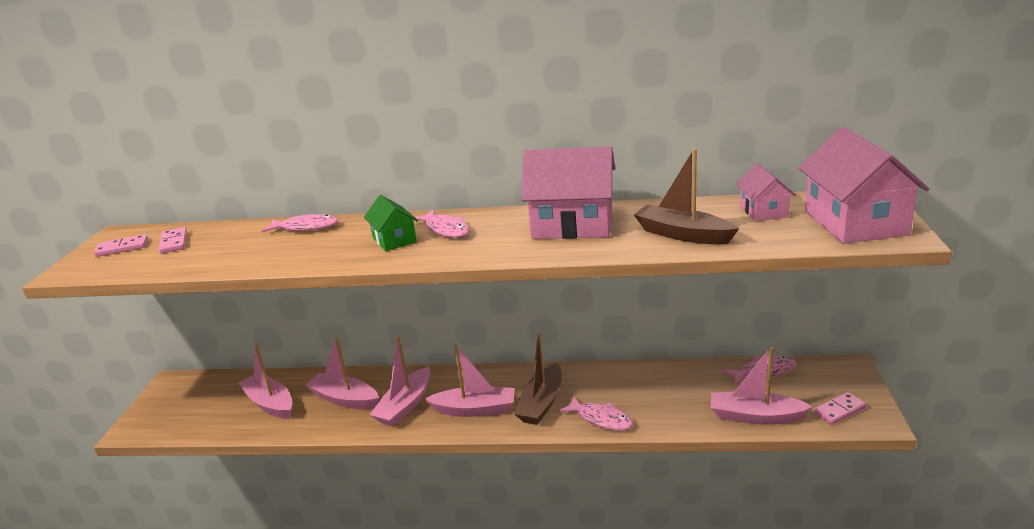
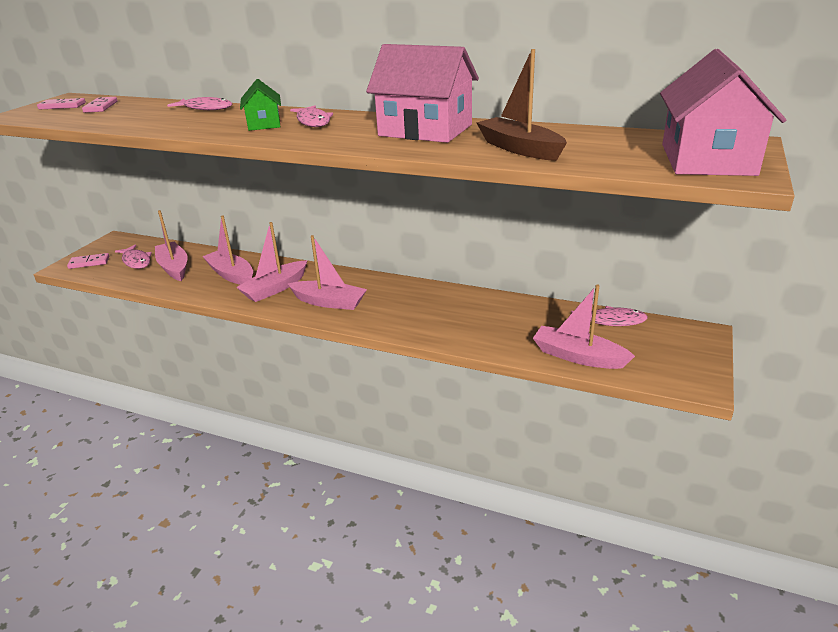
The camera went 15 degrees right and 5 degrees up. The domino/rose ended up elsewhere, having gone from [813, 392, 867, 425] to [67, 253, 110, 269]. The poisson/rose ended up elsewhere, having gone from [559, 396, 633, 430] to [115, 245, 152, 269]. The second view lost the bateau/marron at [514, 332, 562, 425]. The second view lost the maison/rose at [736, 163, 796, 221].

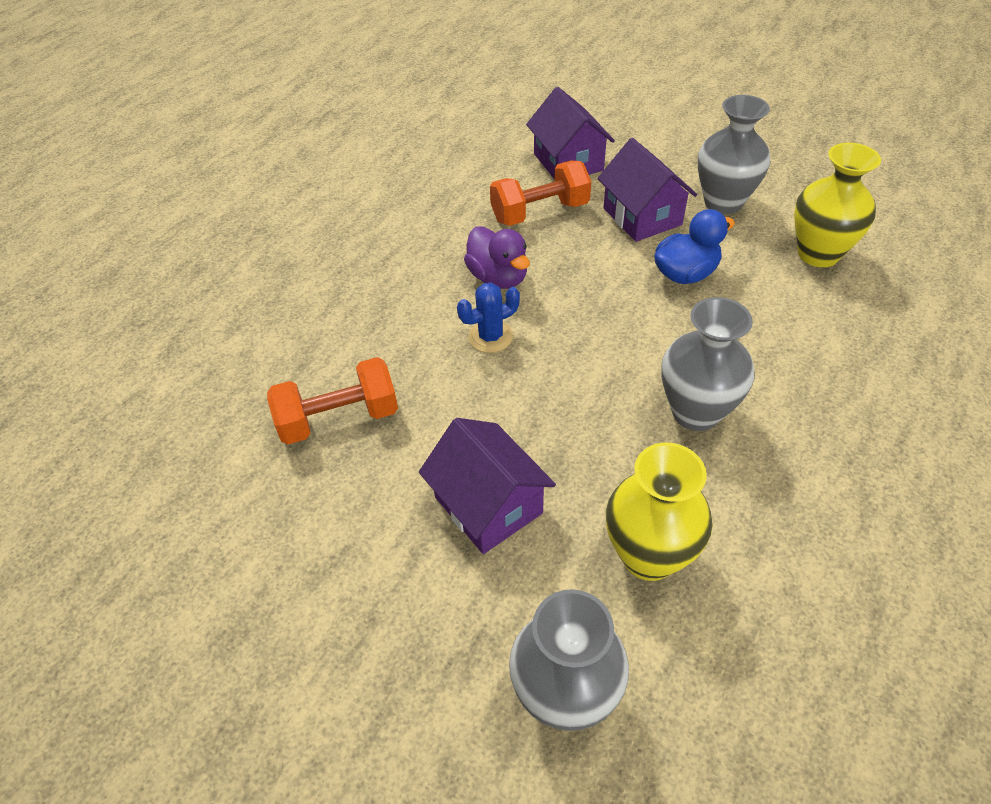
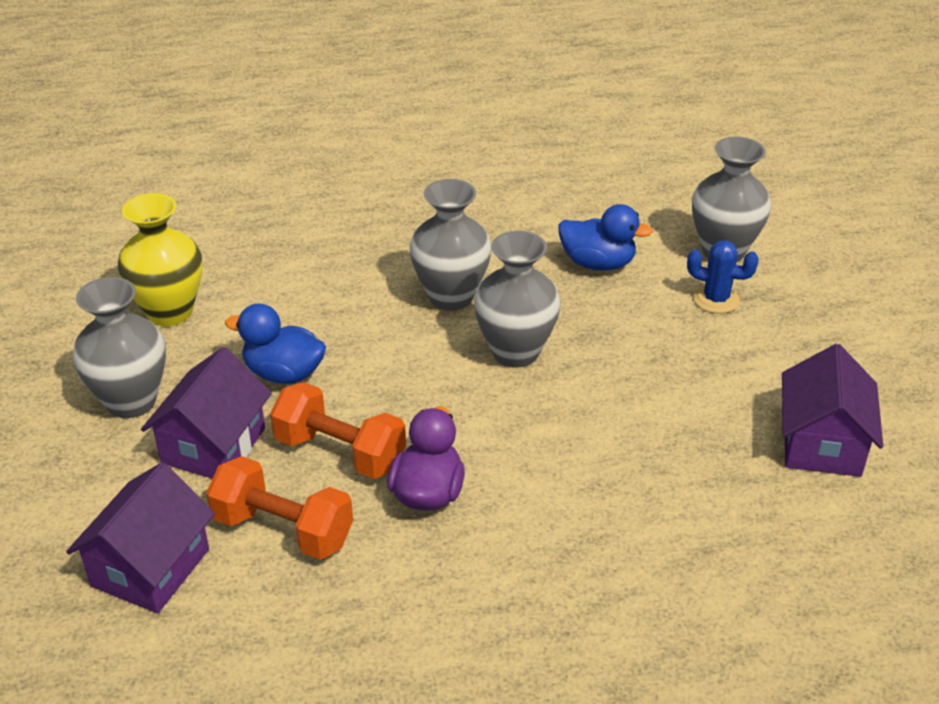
The camera went 135 degrees left and 10 degrees down. The haltère/orange ended up elsewhere, having gone from [267, 357, 398, 444] to [270, 382, 406, 479]. The second view gained the vase/gris at [474, 231, 561, 368]. Where the vase/jaune stood at [606, 442, 713, 581], the canard/bleu came to stand at [558, 204, 653, 270]. The cactus/bleu ended up elsewhere, having gone from [457, 283, 520, 353] to [687, 240, 759, 314]. The maison/violet ended up elsewhere, having gone from [419, 418, 556, 554] to [782, 344, 883, 477].

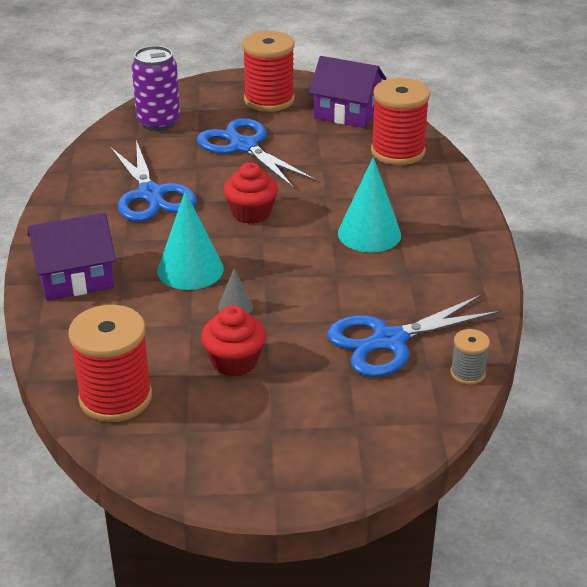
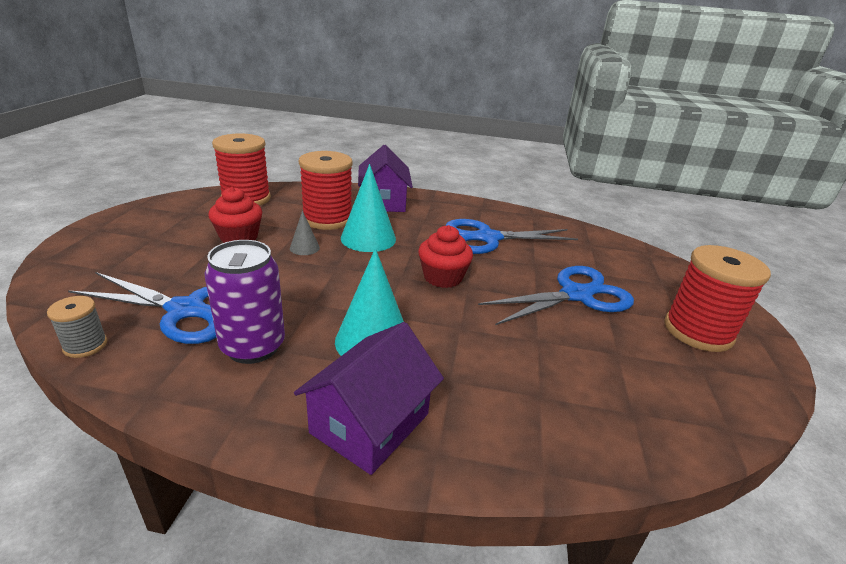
The camera went 100 degrees right and 5 degrees down. The ciseaux/bleu at [327, 295, 501, 377] ended up facing another way, 120 degrees clockwise from before. The canette/violet ended up elsewhere, having gone from [132, 46, 180, 131] to [205, 240, 285, 364]. The maison/violet ended up elsewhere, having gone from [309, 56, 386, 128] to [294, 322, 444, 475]. The bobine/rouge ended up elsewhere, having gone from [371, 78, 430, 165] to [299, 151, 352, 230].

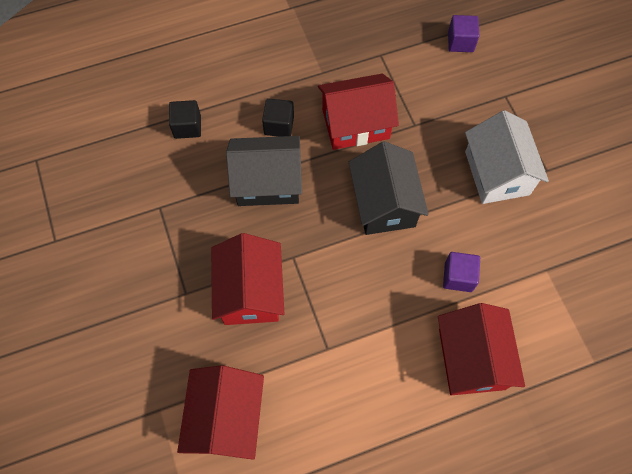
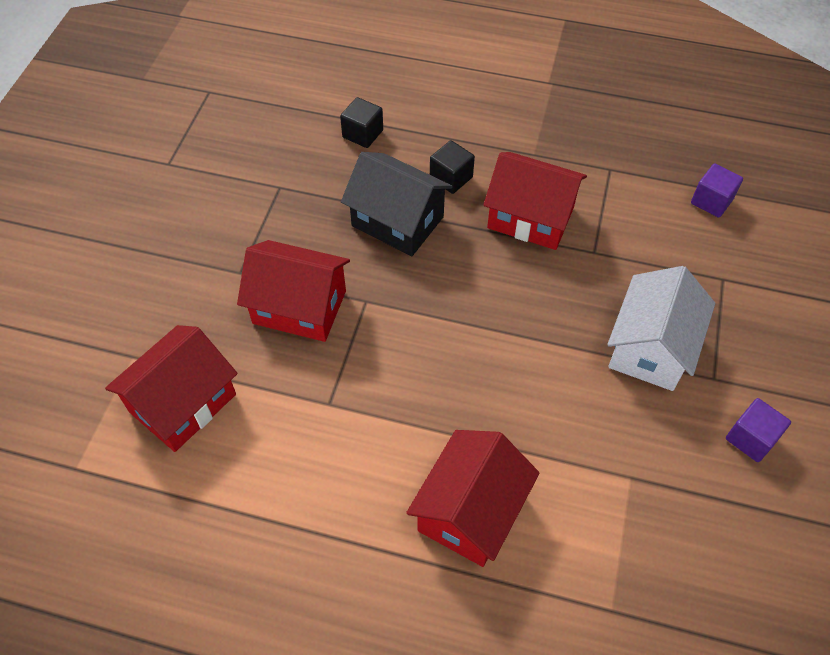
The camera went 35 degrees right and 10 degrees down. The maison/rouge at [211, 233, 284, 325] ended up facing another way, 75 degrees clockwise from before. The cube/violet ended up elsewhere, having gone from [443, 252, 480, 292] to [726, 398, 791, 462]. The second view lost the maison/noir at [349, 141, 429, 235].

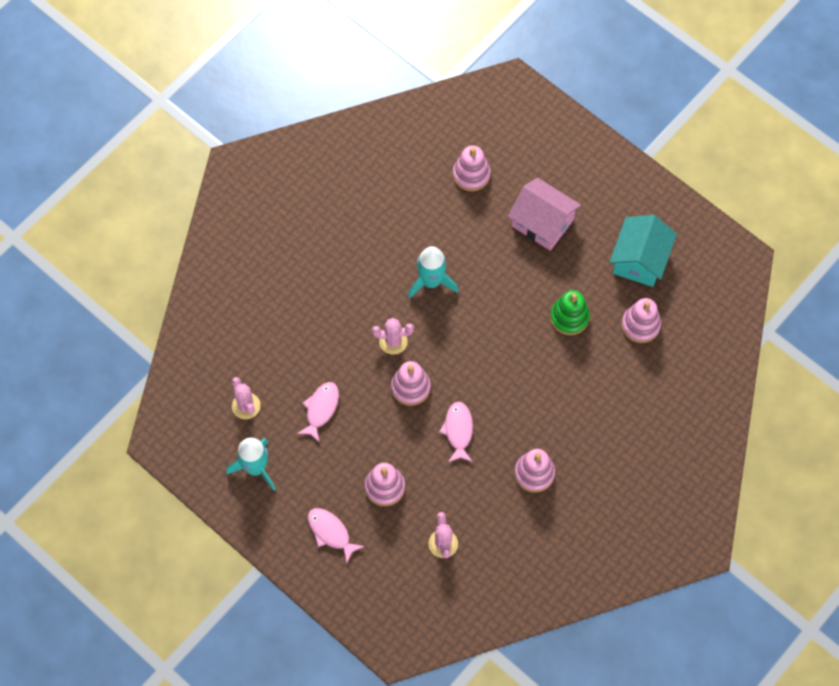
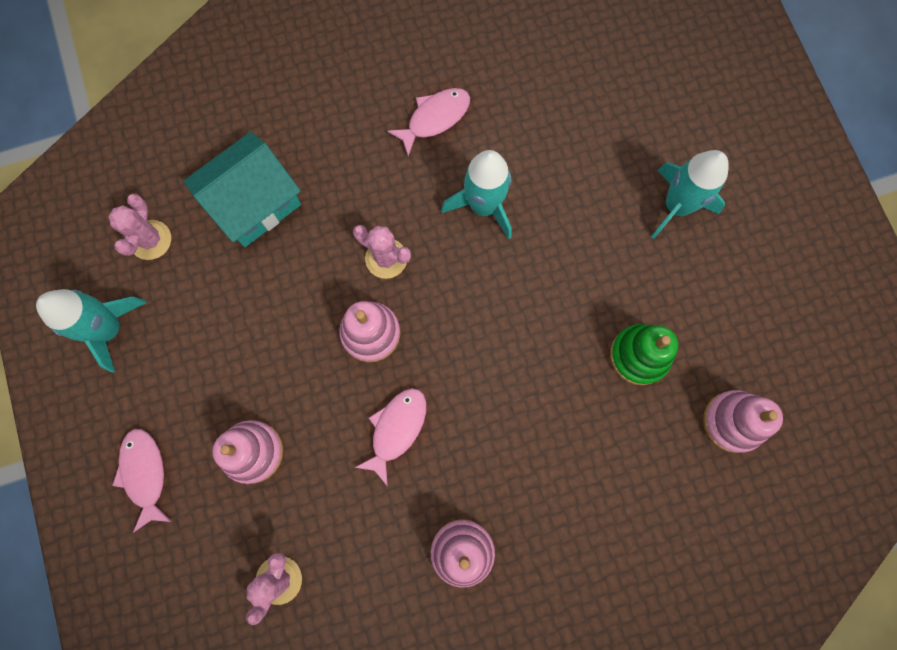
The camera went 30 degrees right and 10 degrees up. The maison/turquoise ended up elsewhere, having gone from [609, 215, 677, 287] to [183, 132, 301, 247]. The poisson/rose ended up elsewhere, having gone from [297, 382, 339, 443] to [387, 88, 470, 156]. Where the maison/rose stood at [508, 178, 581, 251], the fusée/turquoise came to stand at [651, 150, 729, 239]. The second view lost the jouet à empiler/rose at [453, 145, 491, 191].

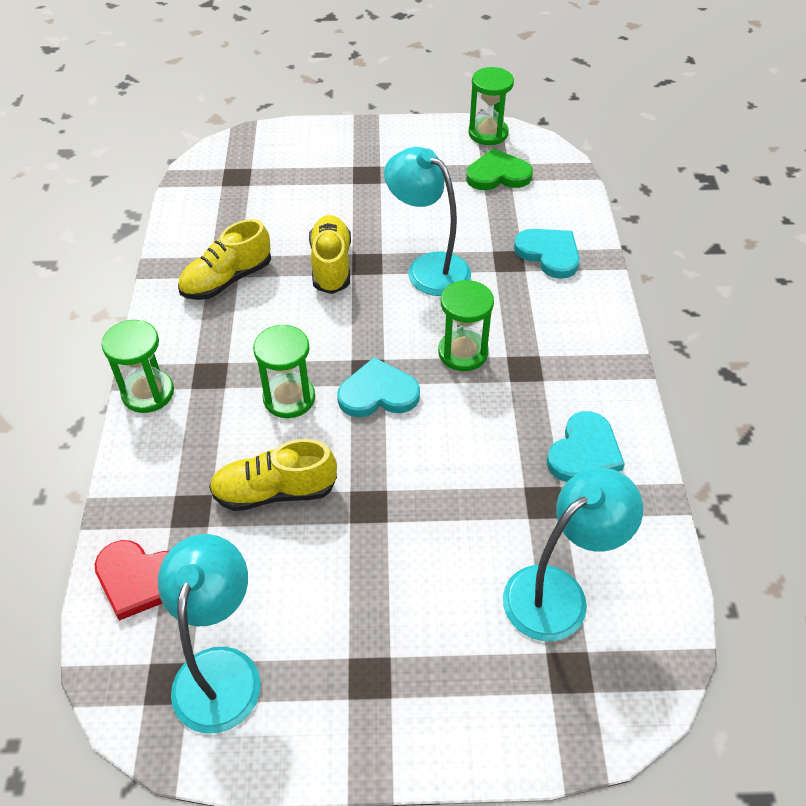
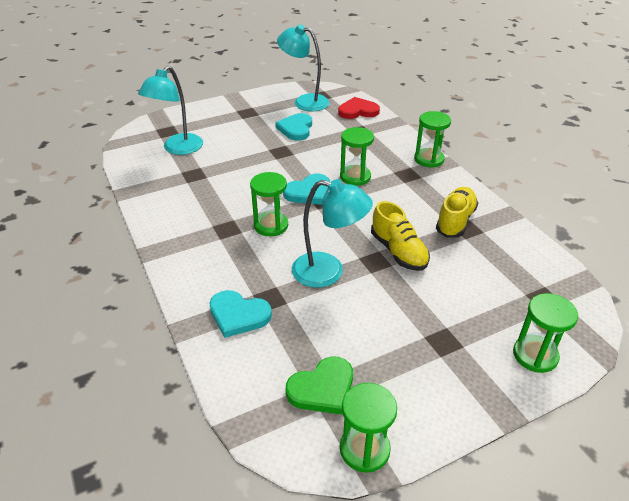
The camera went 155 degrees right and 10 degrees down. The cœur/turquoise ended up elsewhere, having gone from [547, 411, 625, 482] to [275, 113, 312, 141]. The lampe/turquoise at [158, 534, 261, 734] ended up facing another way, 135 degrees clockwise from before. The second view gained the sablier/vert at [513, 293, 578, 373]. The second view lost the chaussure/jaune at [209, 439, 337, 511].

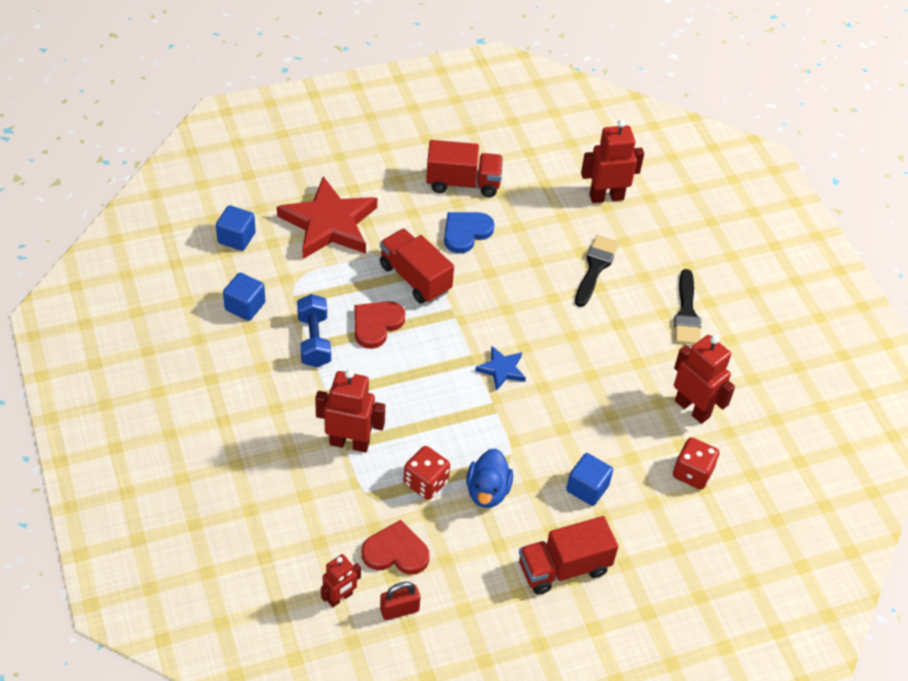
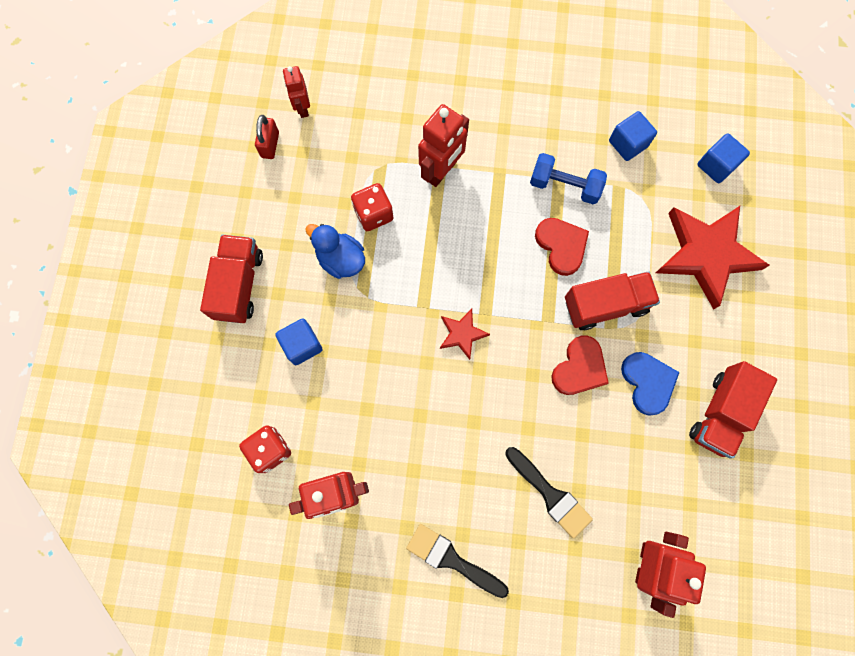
The camera went 120 degrees right and 25 degrees up. What was the étoile/bleu at [475, 346, 526, 391] turned into the étoile/rouge at [440, 309, 490, 360]. The cœur/rouge ended up elsewhere, having gone from [362, 520, 430, 575] to [551, 336, 609, 395].

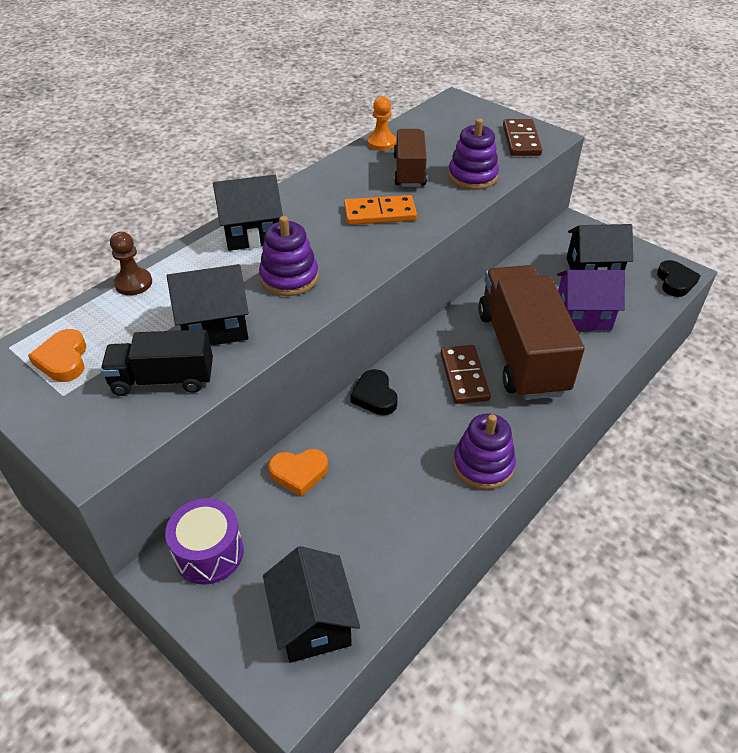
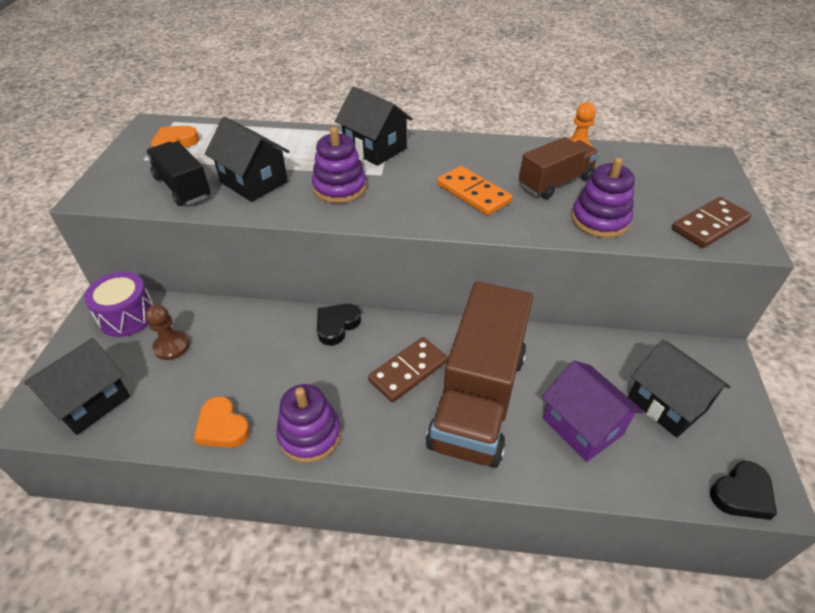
The camera went 55 degrees right and 0 degrees up. The pion/marron ended up elsewhere, having gone from [110, 232, 152, 295] to [146, 305, 190, 360]. The cœur/orange ended up elsewhere, having gone from [268, 449, 328, 497] to [194, 396, 250, 448]. The camion/marron at [478, 265, 585, 400] ended up facing another way, 150 degrees clockwise from before.

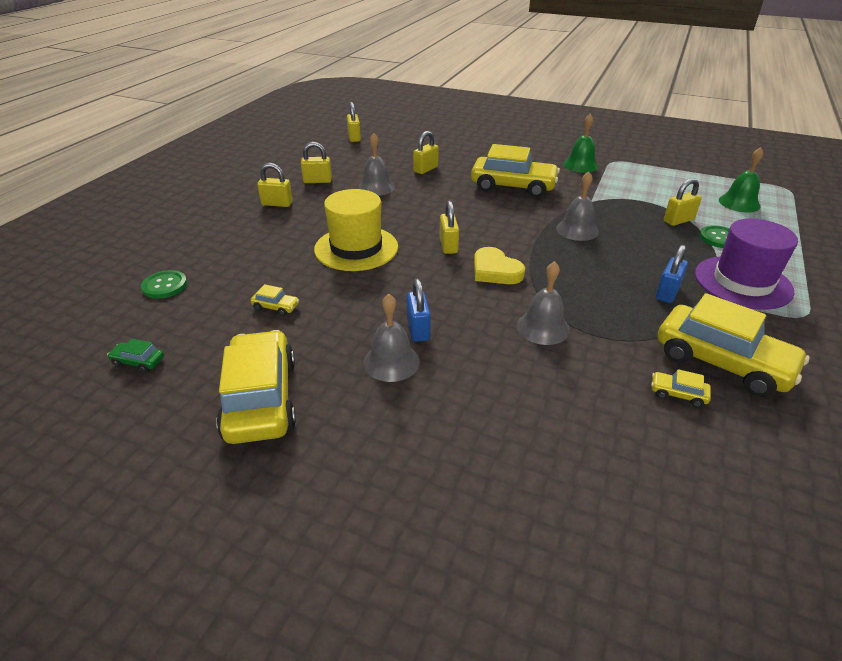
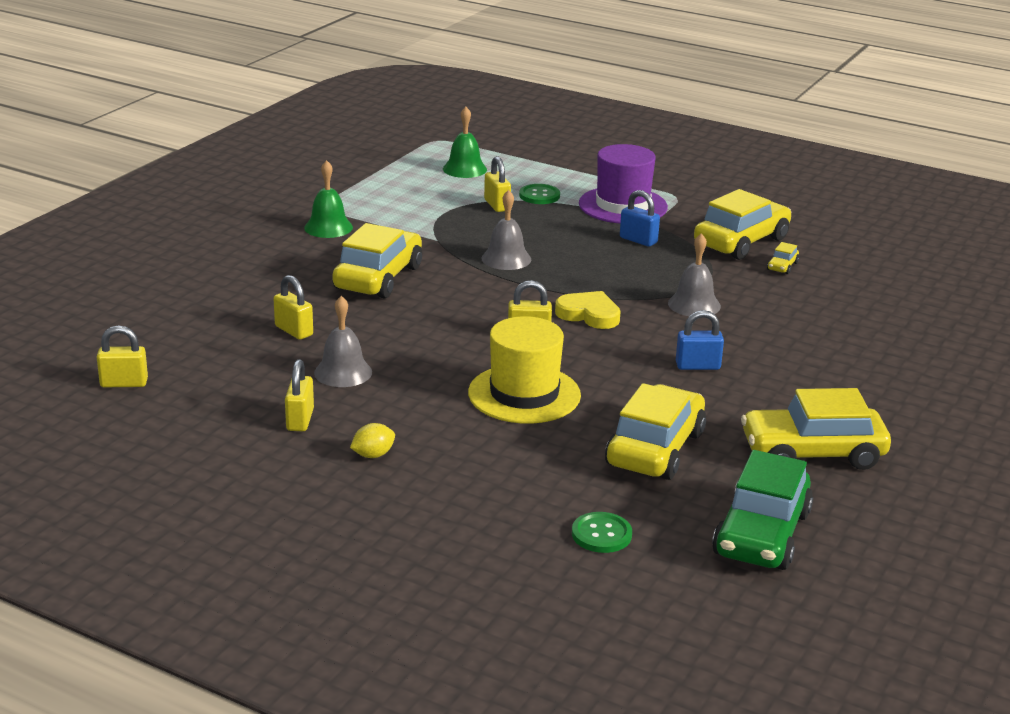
The camera went 85 degrees left and 10 degrees down. Where the cadenas/jaune stood at [257, 163, 293, 207], the citron/jaune came to stand at [350, 423, 395, 458]. The cœur/jaune at [474, 247, 525, 284] ended up facing another way, 120 degrees counterclockwise from before. The size of the voiture/jaune at [251, 284, 299, 316] changed by a factor of 2.47. The size of the voiture/vert at [107, 339, 164, 373] changed by a factor of 2.47. The second view lost the cloche/gris at [363, 294, 420, 382].

